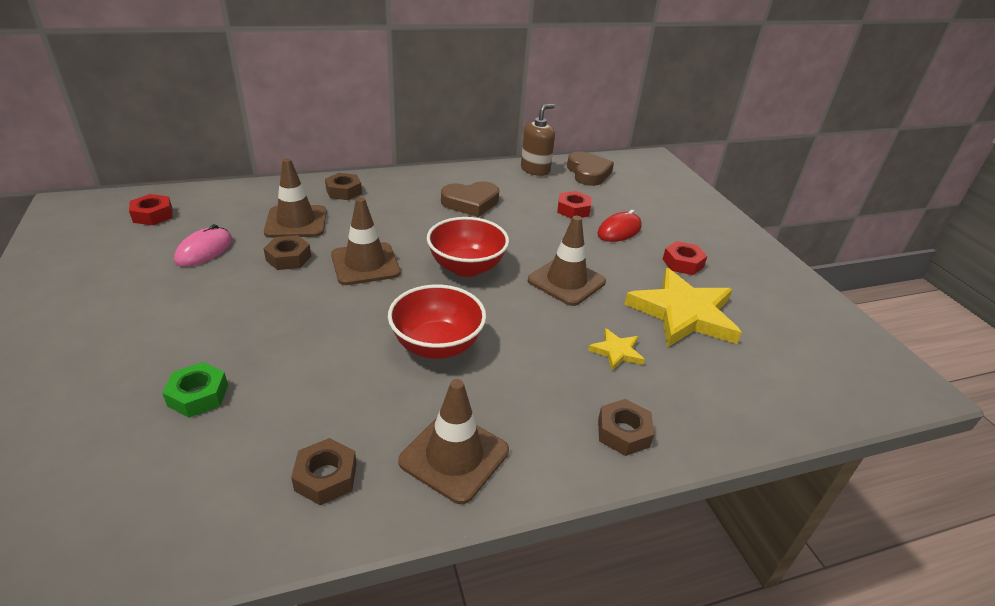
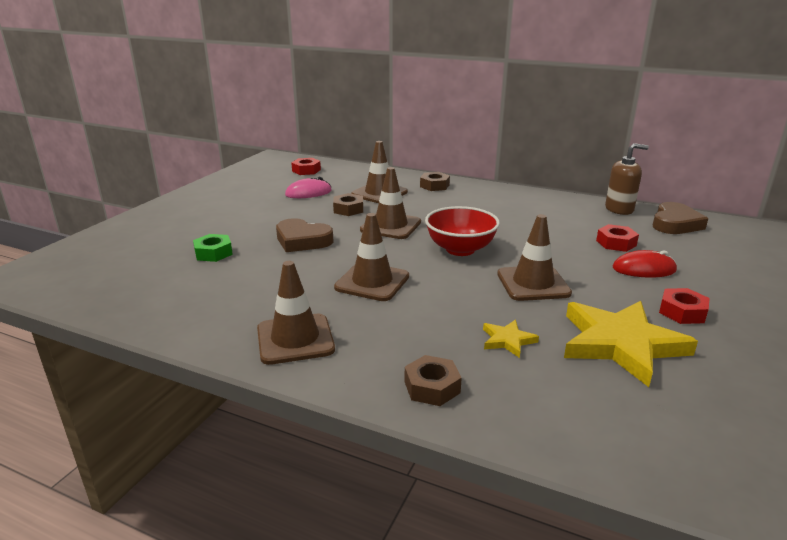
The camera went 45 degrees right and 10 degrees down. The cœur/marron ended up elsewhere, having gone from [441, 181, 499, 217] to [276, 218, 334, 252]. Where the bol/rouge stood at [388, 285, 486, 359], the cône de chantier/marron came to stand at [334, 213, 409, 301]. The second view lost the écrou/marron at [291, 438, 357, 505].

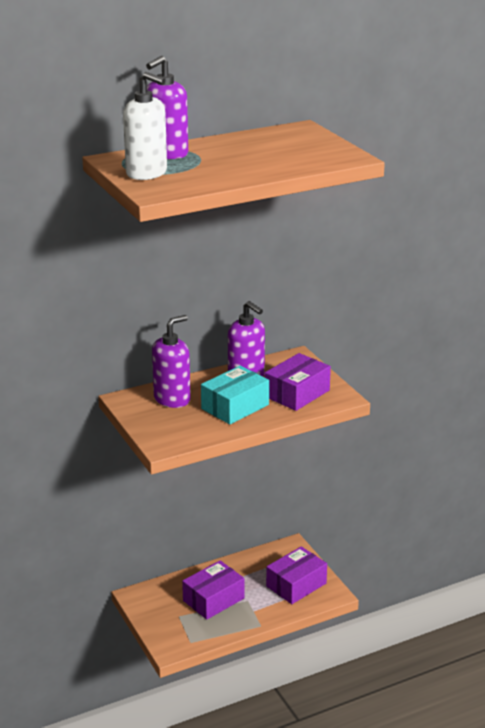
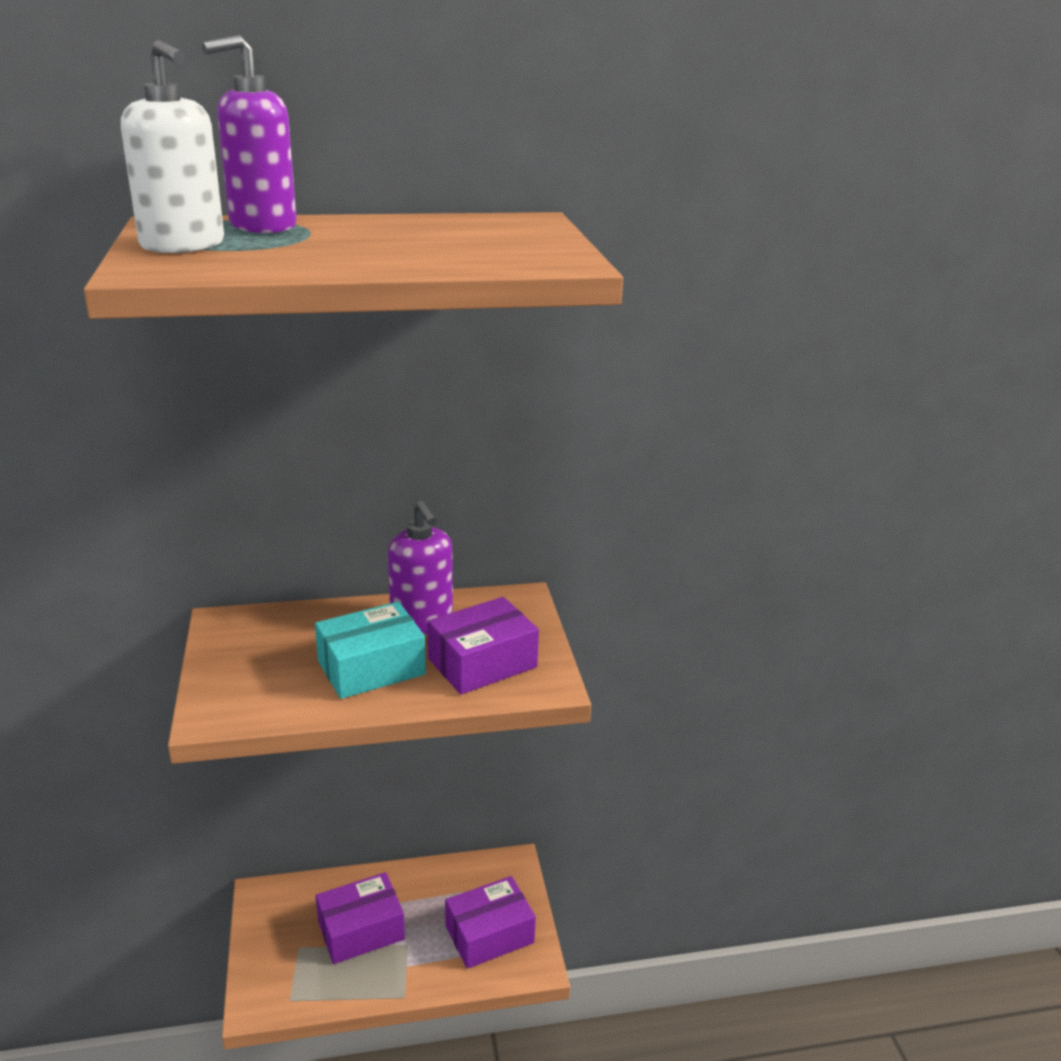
The camera went 15 degrees right and 0 degrees up. The second view lost the distributeur de savon/violet at [152, 315, 191, 408].

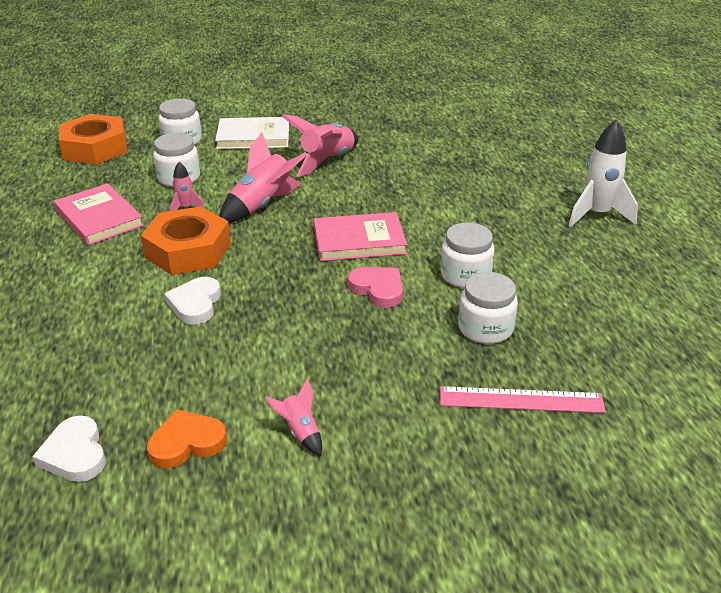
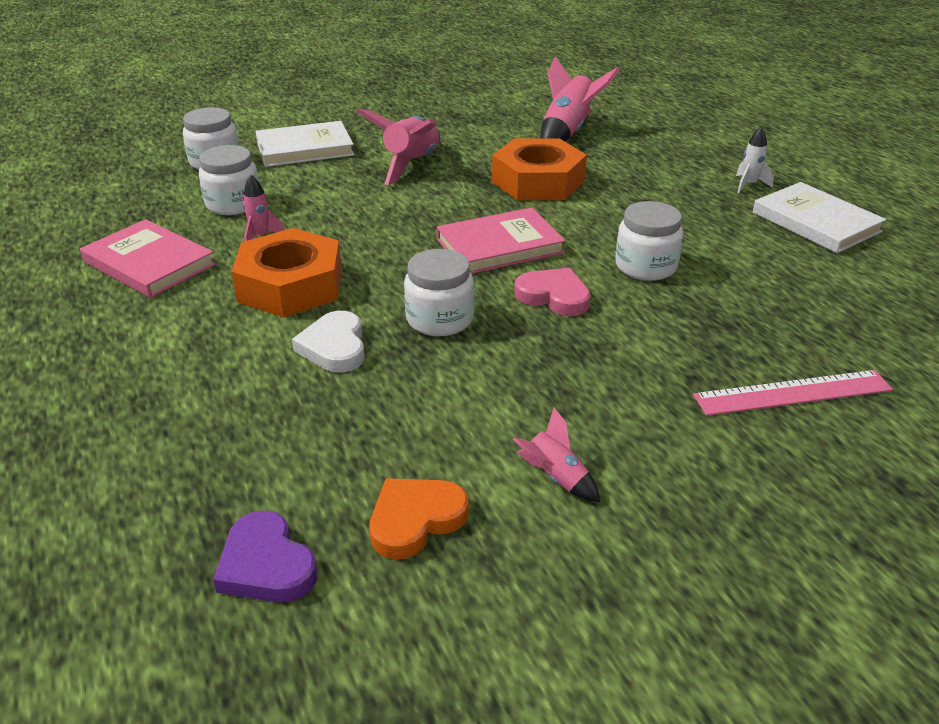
The camera went 15 degrees left and 0 degrees up. What was the cœur/blanc at [32, 416, 106, 482] turned into the cœur/violet at [213, 510, 318, 602]. The bocal/blanc ended up elsewhere, having gone from [458, 272, 518, 344] to [404, 249, 474, 336]. The écrou/orange ended up elsewhere, having gone from [59, 114, 127, 165] to [492, 138, 587, 200]. The fusée/rose ended up elsewhere, having gone from [220, 133, 307, 223] to [540, 56, 620, 141]. The size of the fusée/blanc at [568, 120, 638, 227] changed by a factor of 0.51. The second view gained the livre/blanc at [753, 182, 887, 253].

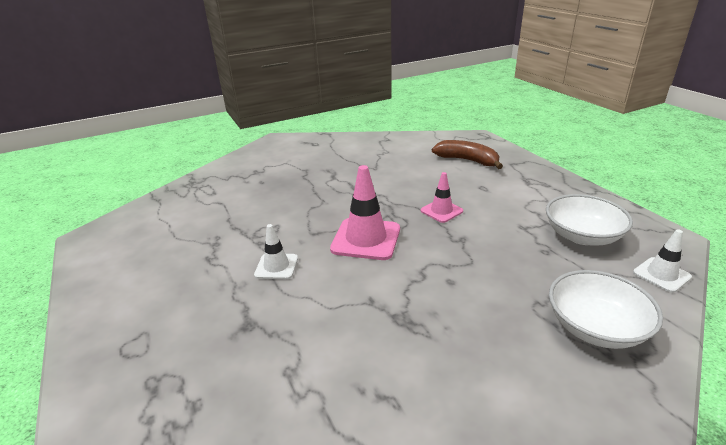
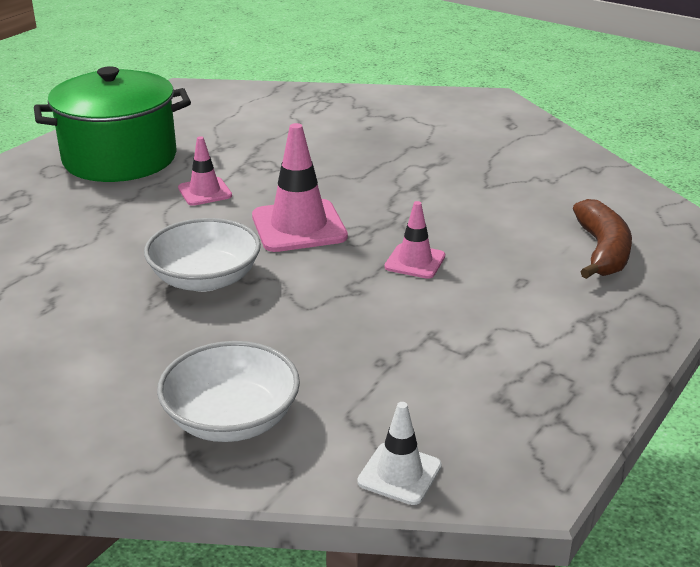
The camera went 60 degrees right and 0 degrees up. The second view gained the marmite/vert at [34, 66, 191, 182]. The bol/blanc ended up elsewhere, having gone from [546, 194, 633, 246] to [144, 218, 261, 292]. What was the cône de chantier/blanc at [254, 224, 298, 279] turned into the cône de chantier/rose at [178, 136, 232, 206].

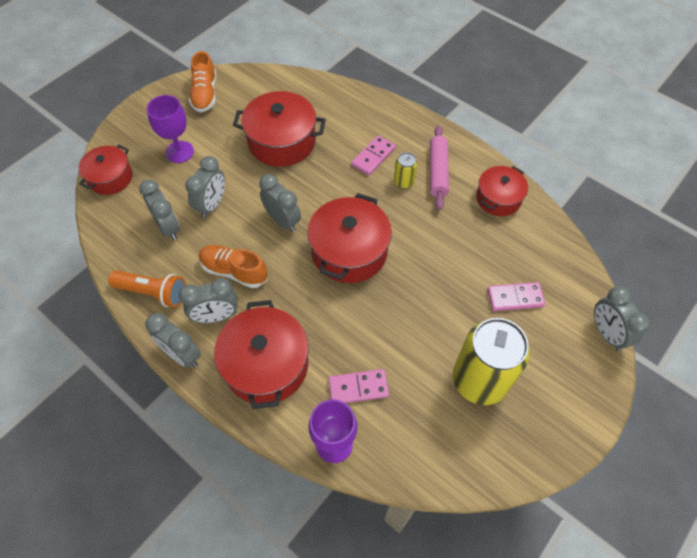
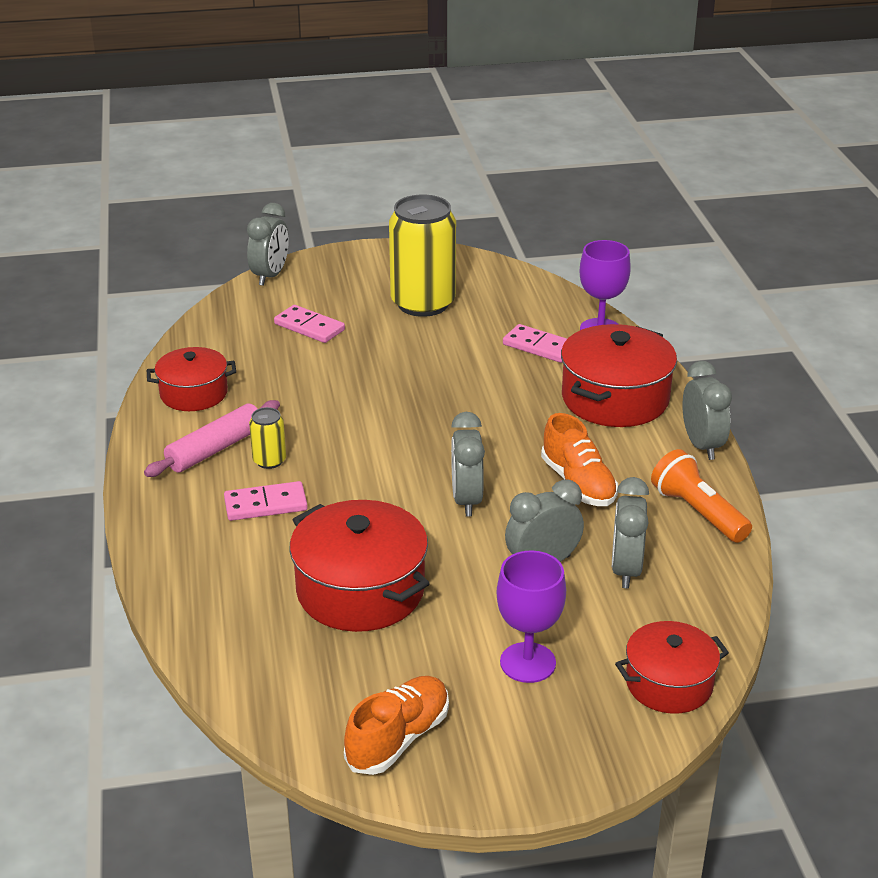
The camera went 140 degrees left and 25 degrees down. The second view lost the réveil/gris at [179, 278, 238, 323]. The second view lost the marmite/rouge at [307, 193, 392, 283].

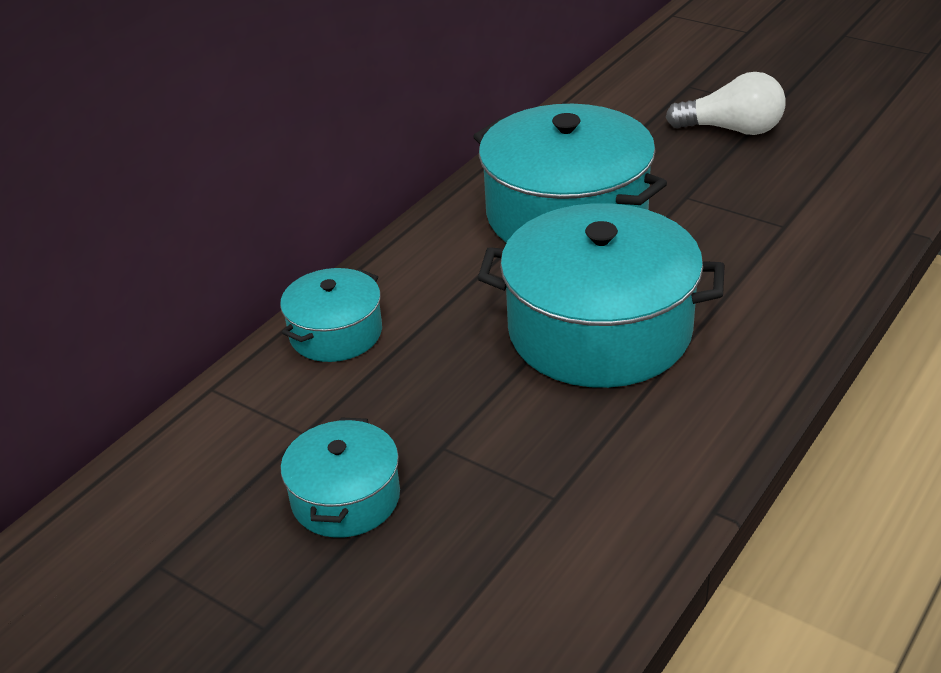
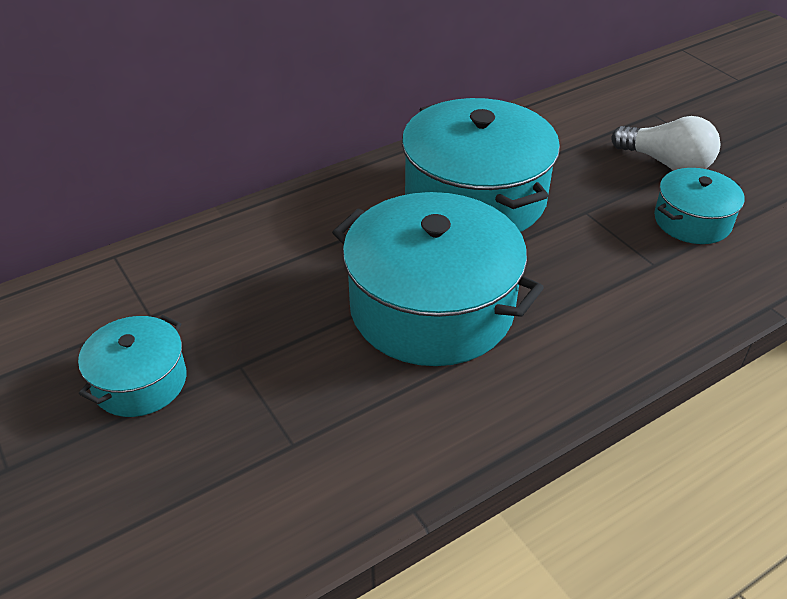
The camera went 20 degrees right and 5 degrees up. The marmite/turquoise ended up elsewhere, having gone from [280, 268, 382, 362] to [654, 168, 745, 244].

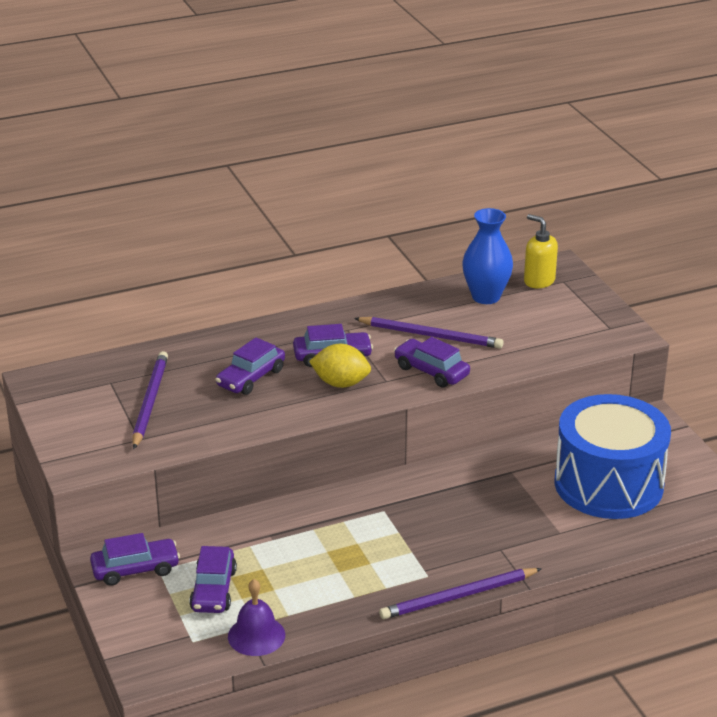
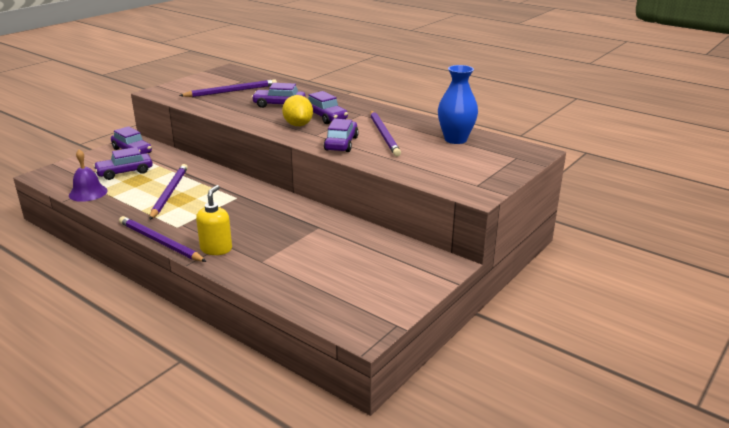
The camera went 60 degrees right and 5 degrees down. The second view gained the crayon/violet at [150, 164, 188, 220]. The distributeur de savon/jaune ended up elsewhere, having gone from [524, 214, 558, 288] to [196, 185, 232, 255]. The second view lost the tambour/bleu at [555, 394, 671, 519].

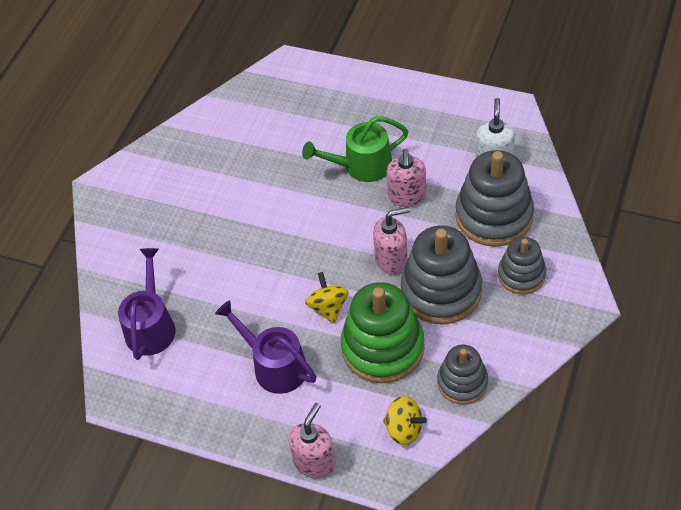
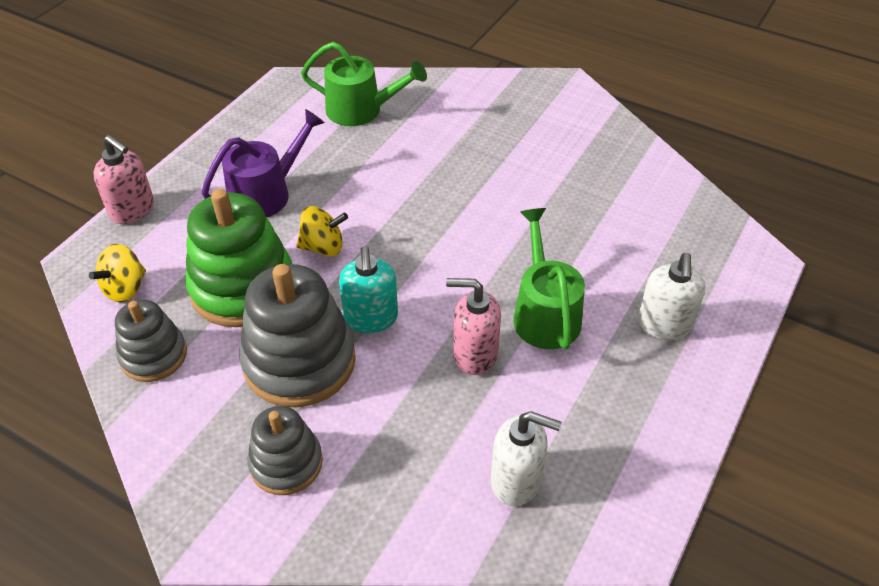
The camera went 95 degrees right and 5 degrees down. What was the arrosoir/violet at [118, 248, 176, 360] turned into the arrosoir/vert at [301, 42, 427, 126]. What was the distributeur de savon/rose at [373, 207, 410, 275] turned into the distributeur de savon/turquoise at [339, 246, 398, 333]. The second view gained the distributeur de savon/blanc at [638, 253, 706, 340]. The second view lost the jouet à empiler/gris at [455, 150, 534, 247].

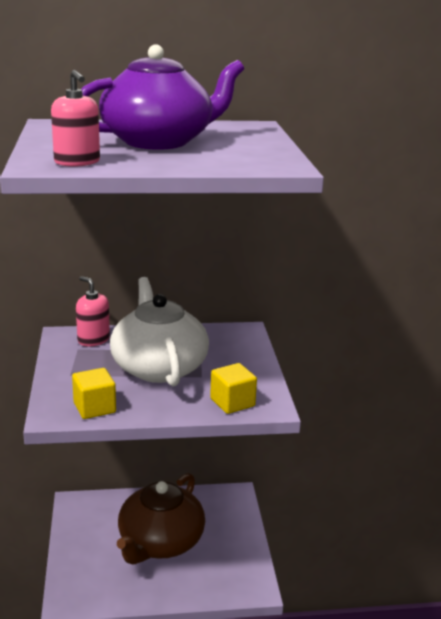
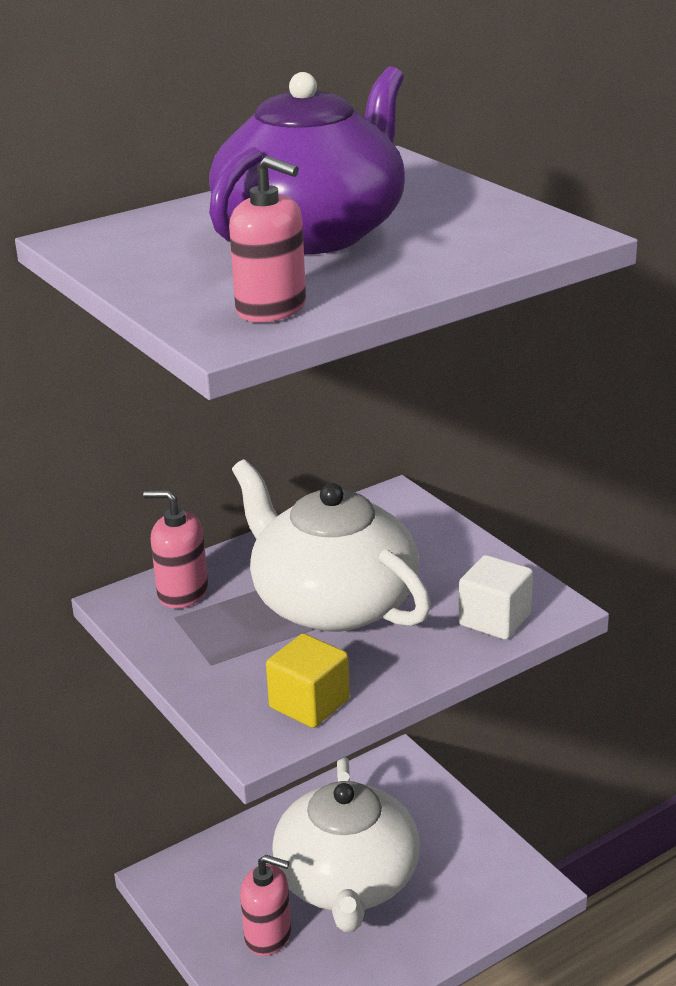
The camera went 25 degrees left and 5 degrees up. The second view gained the distributeur de savon/rose at [240, 855, 291, 956]. What was the théière/marron at [117, 473, 205, 564] turned into the théière/blanc at [272, 757, 420, 932]. What was the cube/jaune at [210, 363, 257, 414] turned into the cube/blanc at [459, 555, 533, 640].

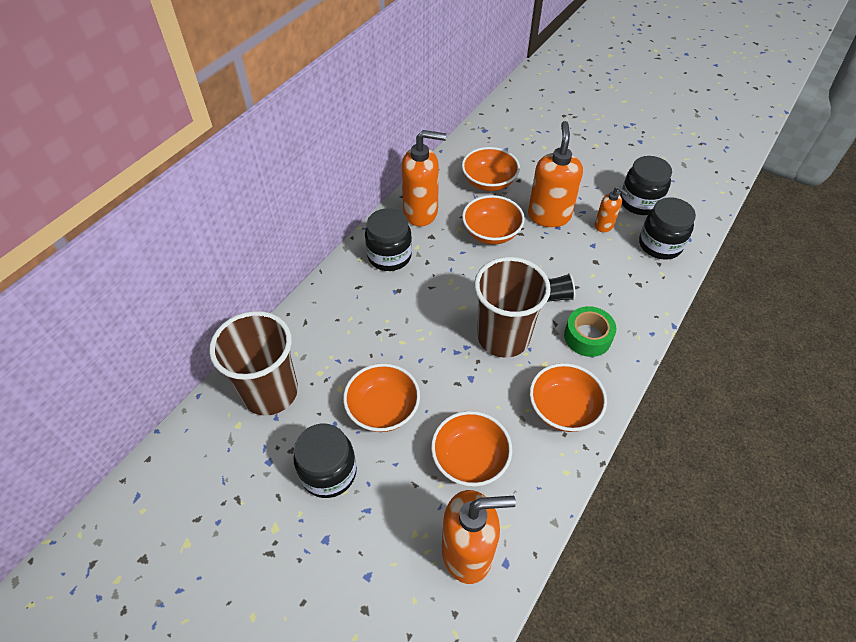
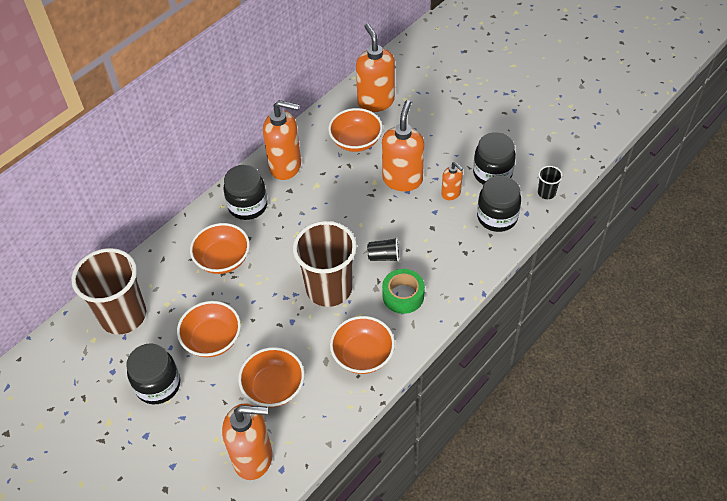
The camera went 10 degrees right and 0 degrees up. The bol/orange ended up elsewhere, having gone from [462, 195, 525, 244] to [190, 223, 250, 274]. The second view gained the distributeur de savon/orange at [356, 24, 395, 112]. The second view gained the gobelet/noir at [538, 166, 563, 199].

